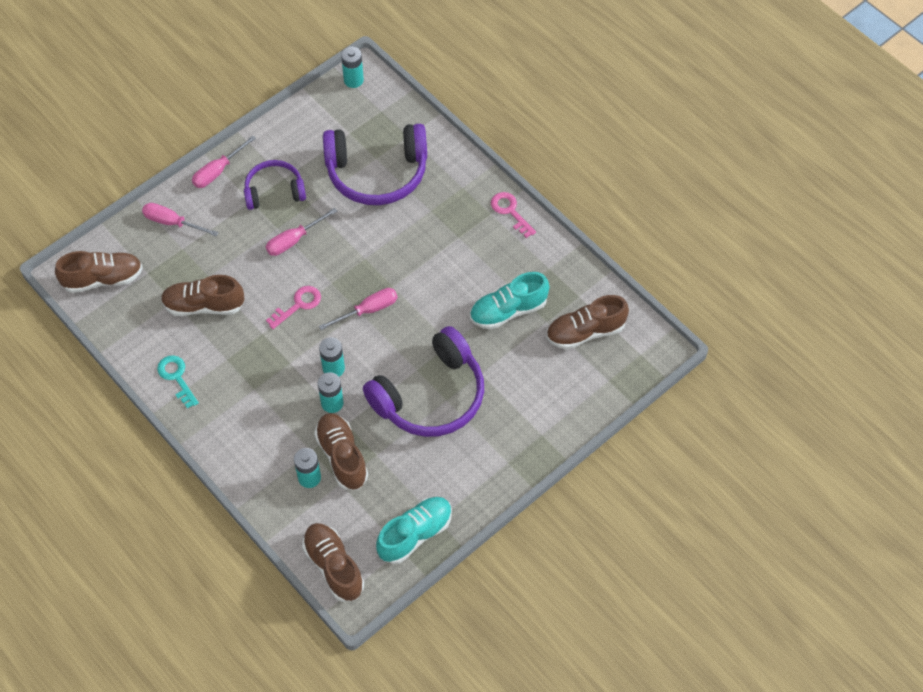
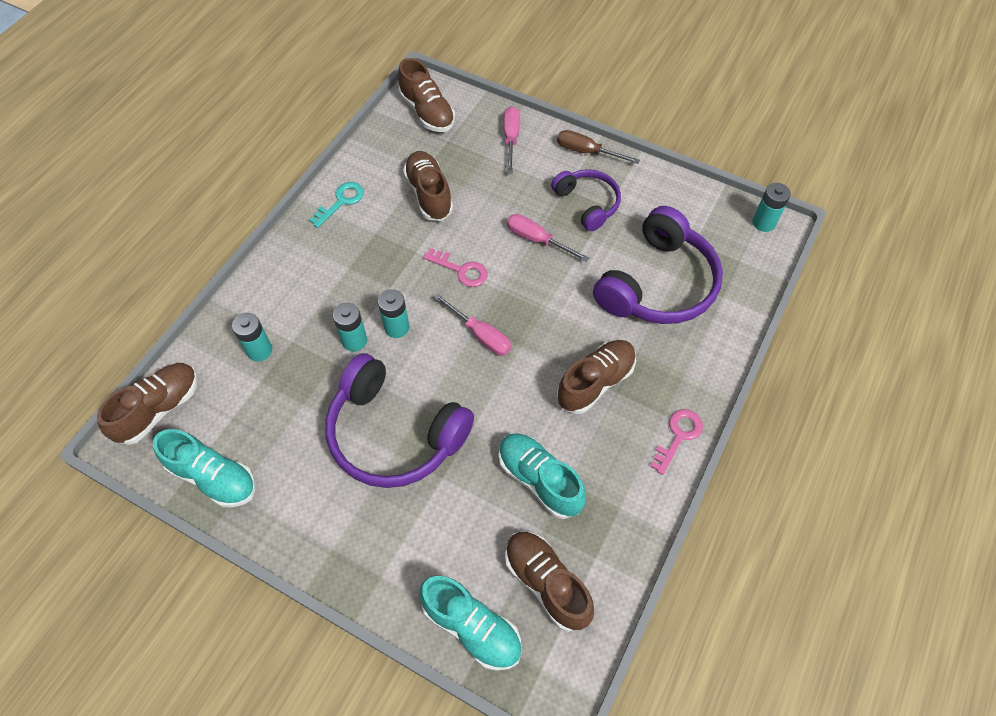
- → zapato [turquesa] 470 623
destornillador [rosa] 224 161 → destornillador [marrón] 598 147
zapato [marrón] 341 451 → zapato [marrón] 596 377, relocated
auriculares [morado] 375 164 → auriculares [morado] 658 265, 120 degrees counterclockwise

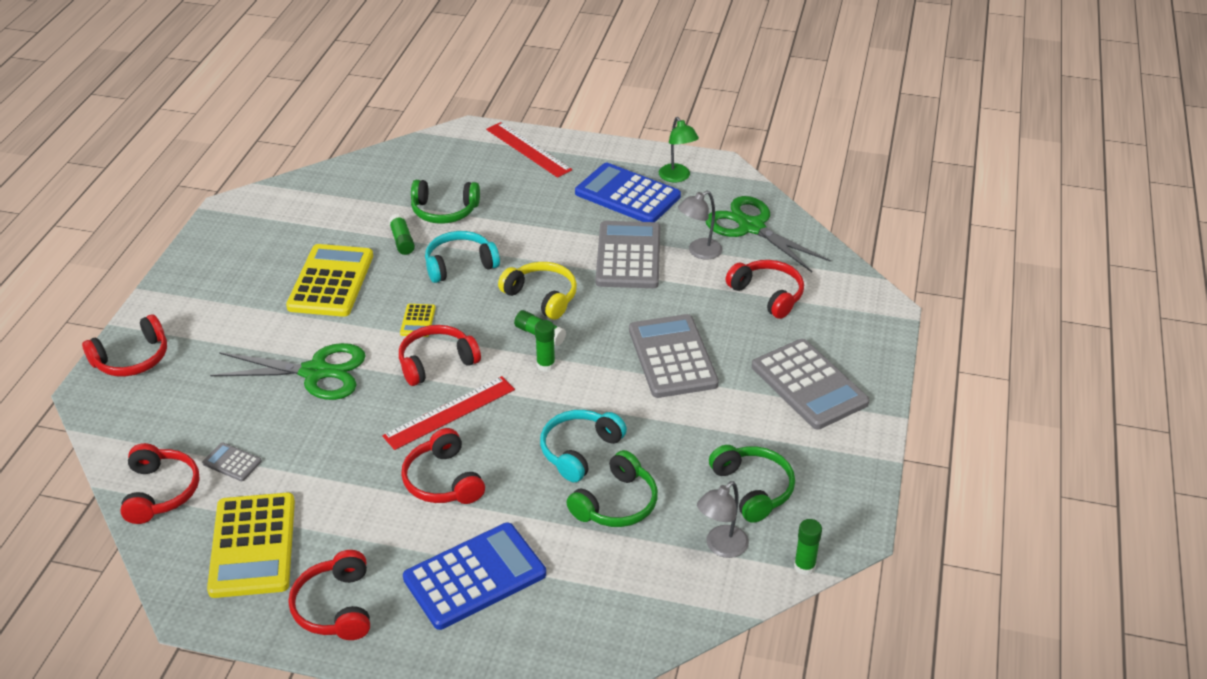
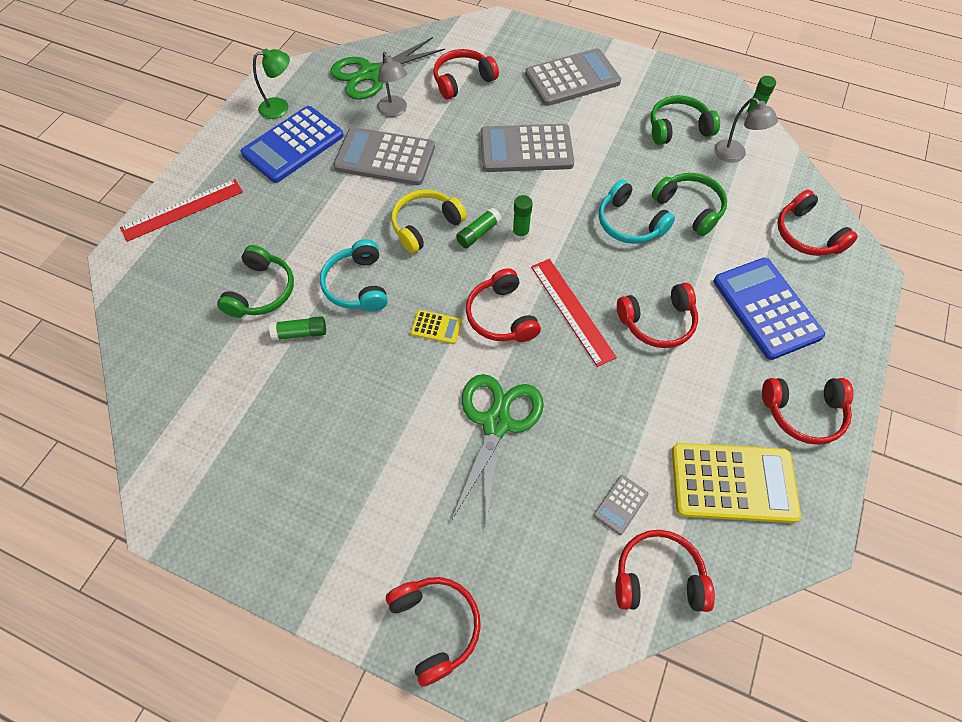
- → auriculares [rojo] 817 223
calculadora [amarillo] 329 280 → -

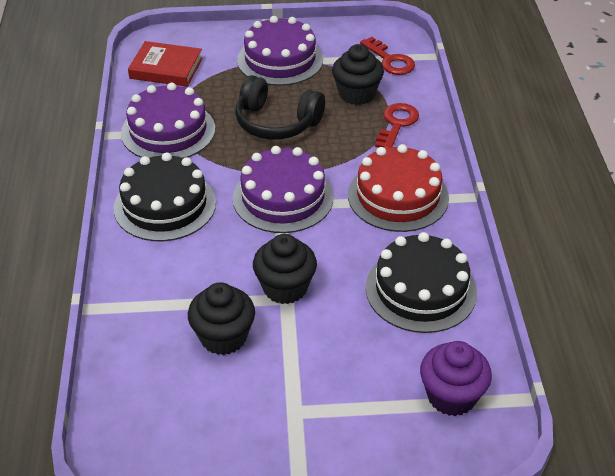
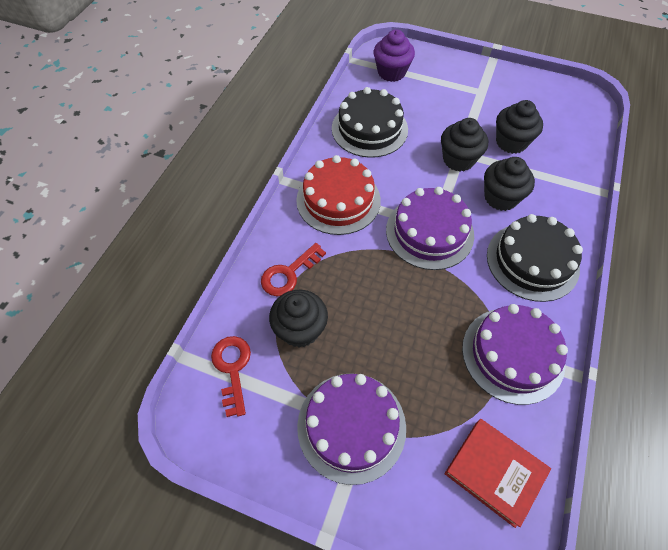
- → magdalena [negro] 509 184
auriculares [negro] 280 107 → -

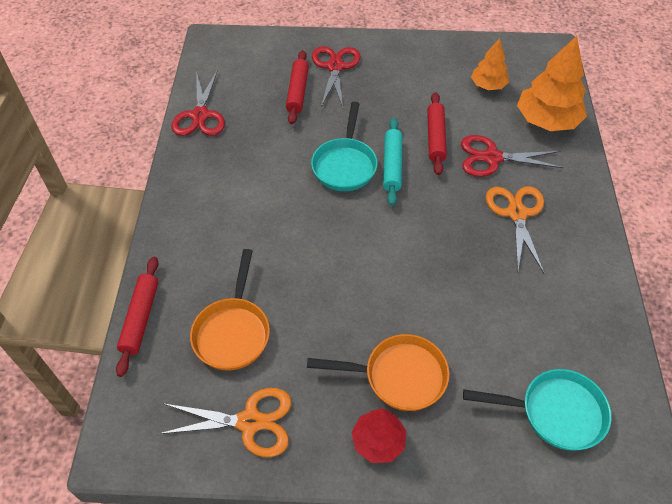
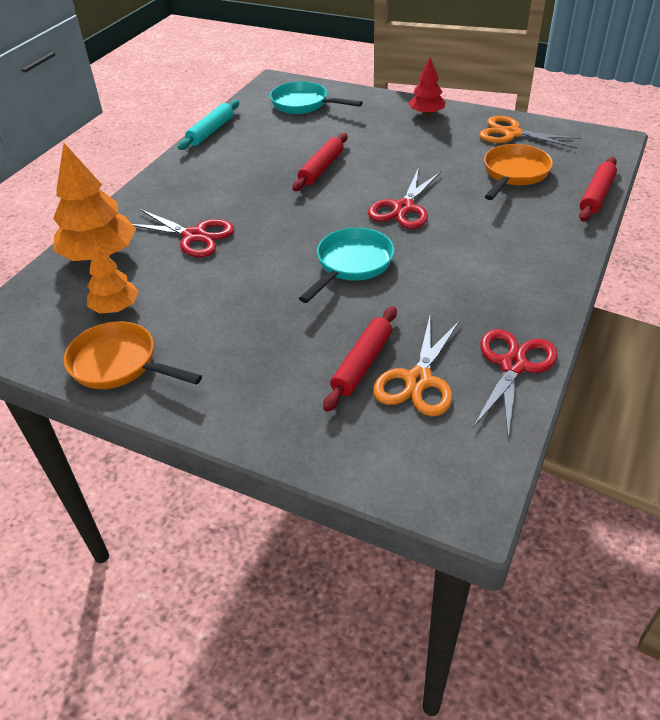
sartén [naranja] 378 372 → sartén [naranja] 133 355, relocated
rodillo [turquesa] 392 162 → rodillo [turquesa] 208 125, relocated
rodillo [rojo] 437 133 → rodillo [rojo] 319 162, relocated
tijeras [rojo] 336 76 → tijeras [rojo] 404 199, relocated
tijeras [naranja] 515 229 → tijeras [naranja] 416 366, relocated

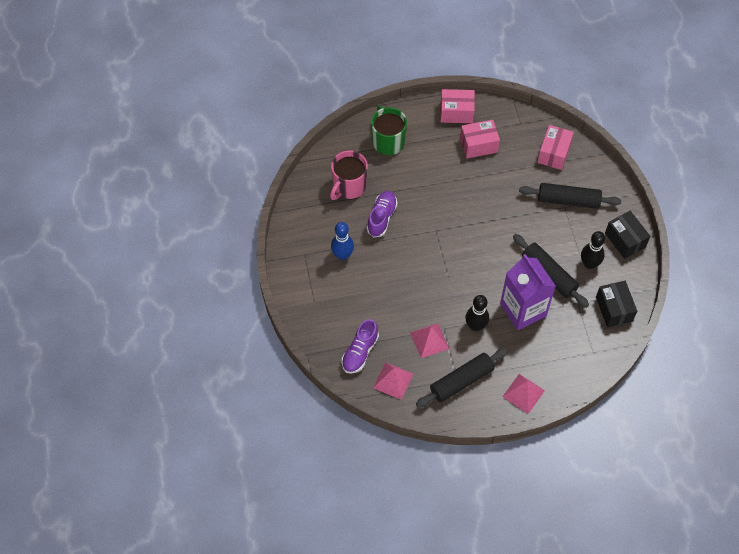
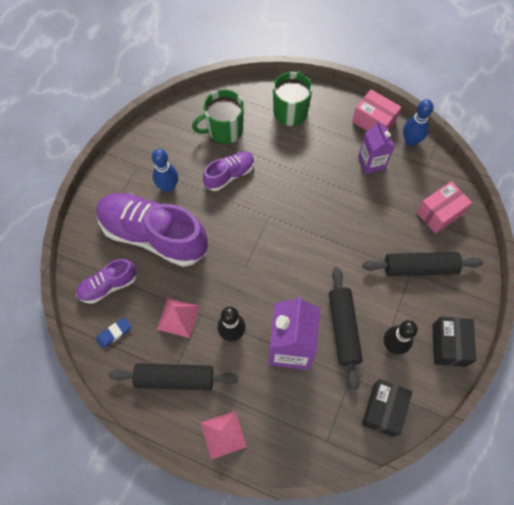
- → zapato [morado] 152 230
pirámide [rosa] 393 381 → goma de borrar [azul] 114 333
taza [rosa] 349 175 → taza [verde] 218 117
caja [rosa] 480 139 → cartón de leche [morado] 376 147
rodillo [negro] 570 196 → rodillo [negro] 423 264, 45 degrees counterclockwise
- → bolo [azul] 418 122

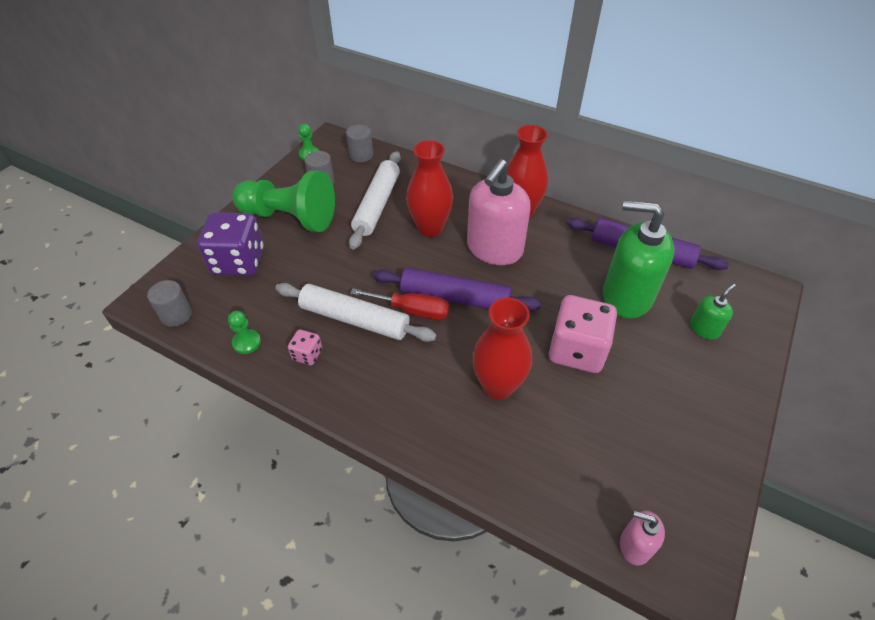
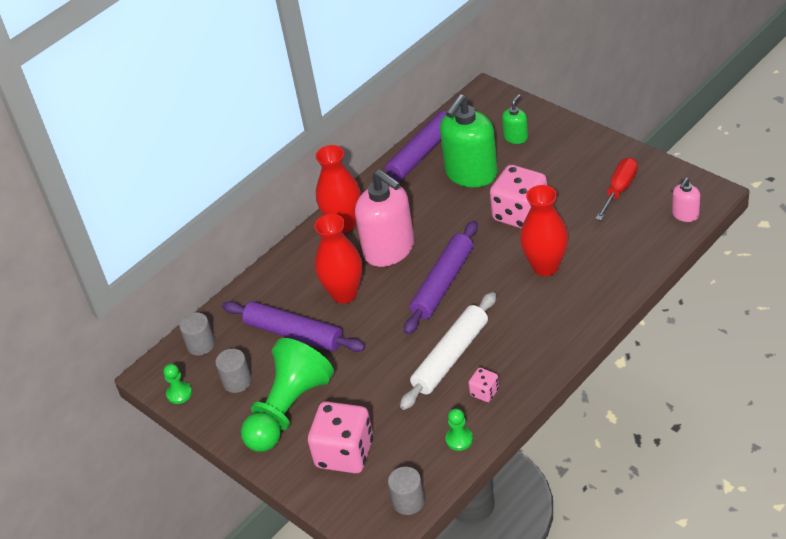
rodillo [blanco] 375 200 → rodillo [morado] 293 326
dado [morado] 230 244 → dado [rosa] 340 437
dispensador de jabón [verde] 713 312 → dispensador de jabón [verde] 515 119, 60 degrees clockwise
destornillador [rojo] 399 304 → destornillador [rojo] 616 188, relocated

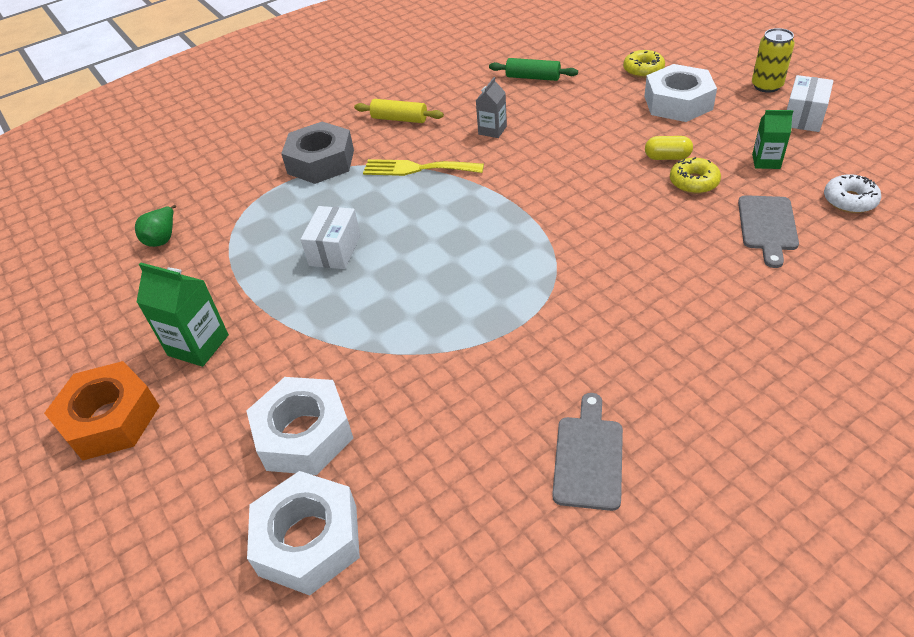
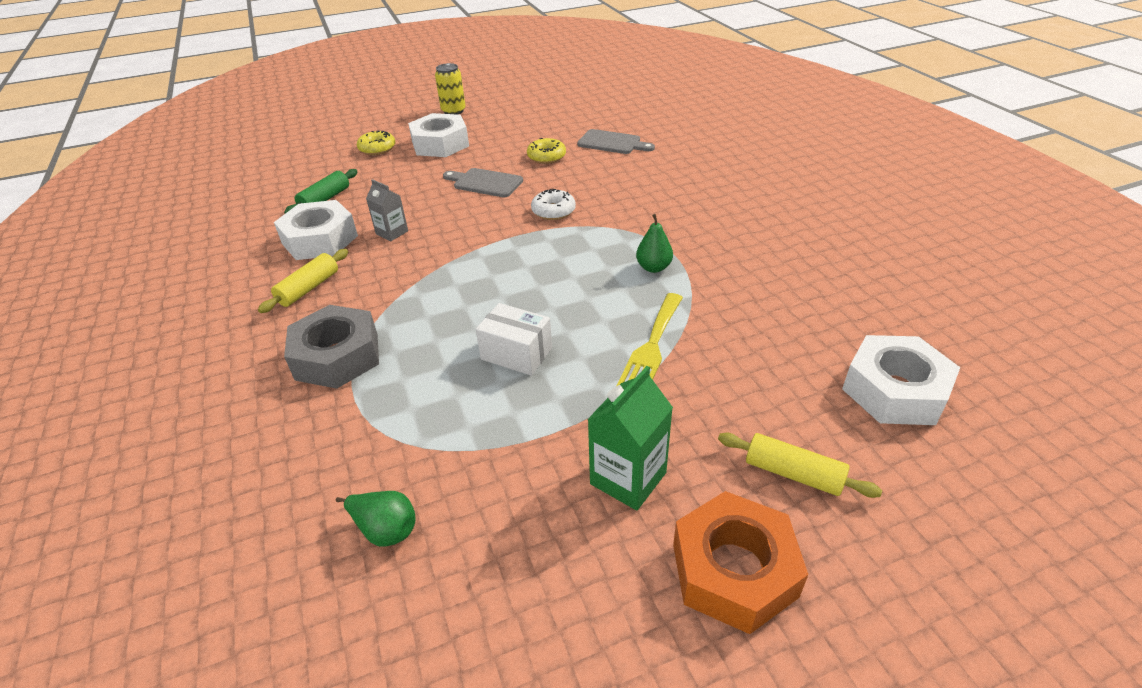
tuerca [blanco] 300 426 → tuerca [blanco] 316 230, relocated
tabla de cortar [gris] 587 452 → tabla de cortar [gris] 483 182, relocated
rosquilla [blanco] 852 193 → rosquilla [blanco] 553 204, relocated
tenedor [amarillo] 423 167 → tenedor [amarillo] 649 339, relocated
- → pera [verde] 654 243
- → rodillo [amarillo] 800 465
cápsula [amarillo] 669 148 → -
cartón de leche [verde] 772 139 → -
caja [blanco] 810 103 → -

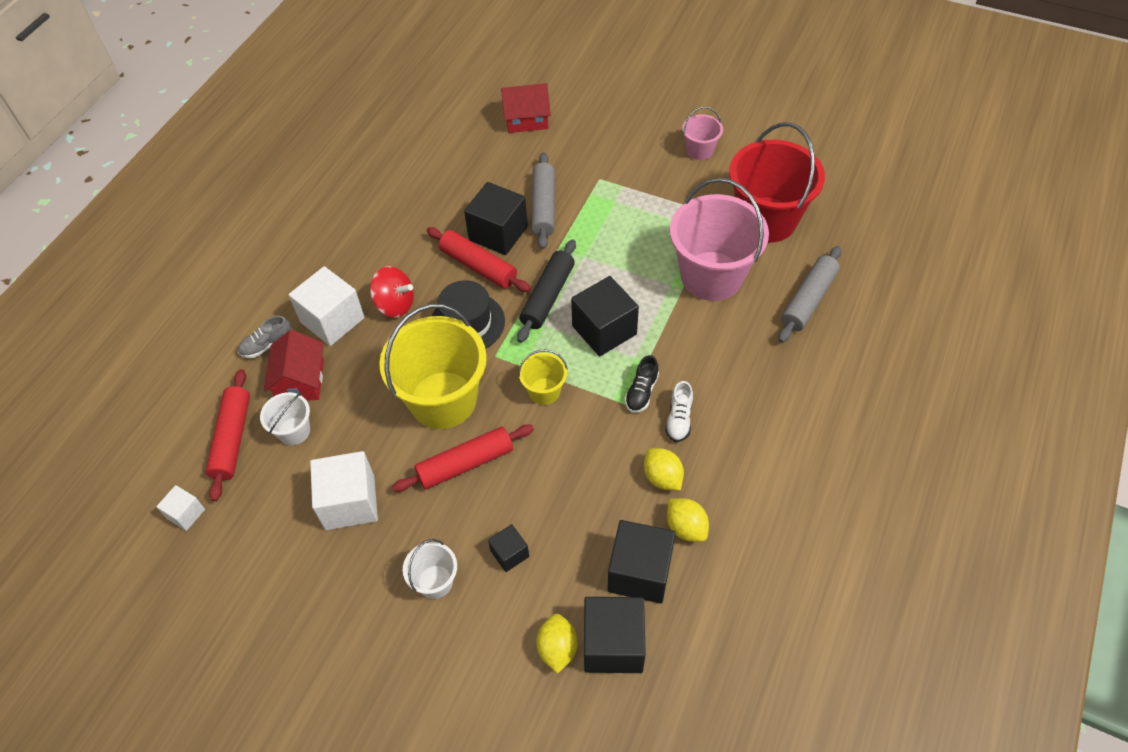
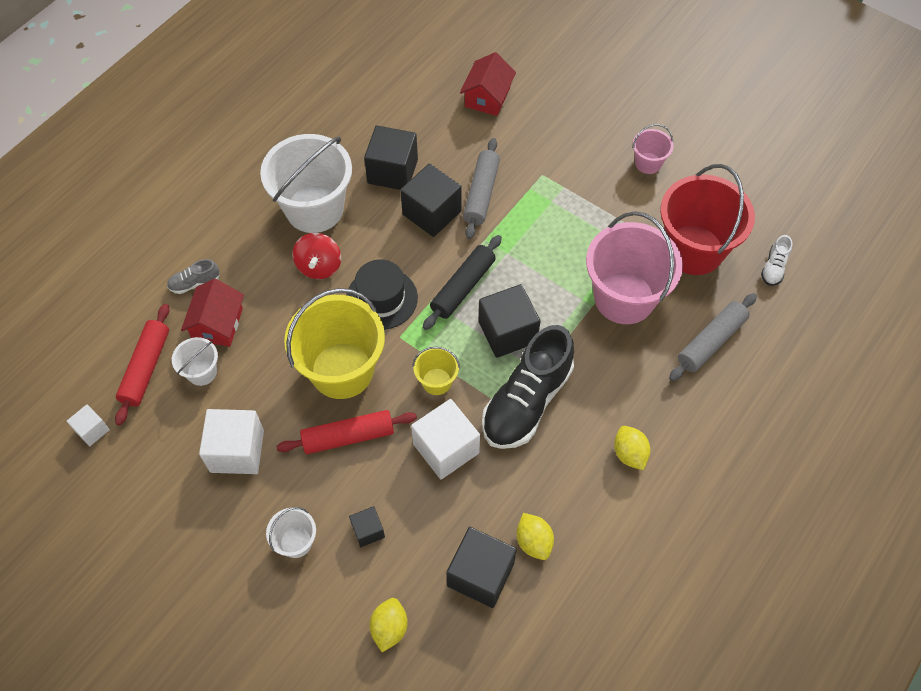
- → balde [blanco] 306 183
peonza [rojo] 392 292 → peonza [rojo] 316 256, 60 degrees clockwise
cubo [negro] 615 635 → cubo [negro] 391 157, relocated
cubo [blanco] 326 306 → cubo [blanco] 445 439, relocated
casa [rojo] 526 108 → casa [rojo] 488 84, 75 degrees counterclockwise
zapato [negro] 642 384 → zapato [negro] 528 387, x2.33
limón [amarillo] 664 469 → limón [amarillo] 632 448, relocated
zapato [blanco] 679 411 → zapato [blanco] 776 260, relocated
rodillo [rojo] 479 259 → -

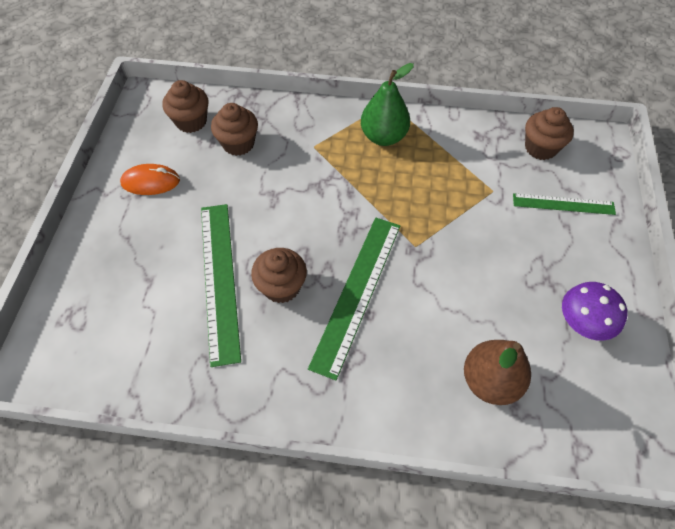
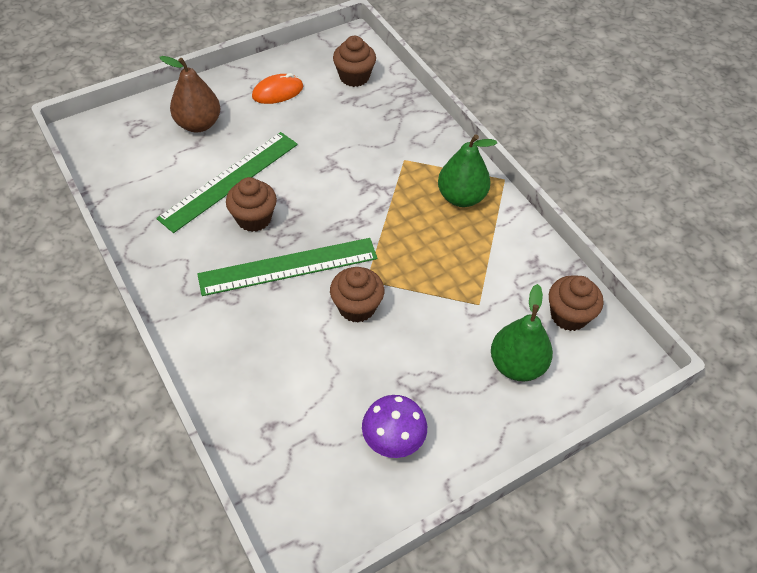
pera [marrón] 497 372 → pera [marrón] 189 94, relocated
ratón [naranja] 150 179 → ratón [naranja] 277 88, 75 degrees counterclockwise
magdalena [marrón] 234 129 → magdalena [marrón] 357 294, relocated
regla [verde] 564 204 → pera [verde] 522 333

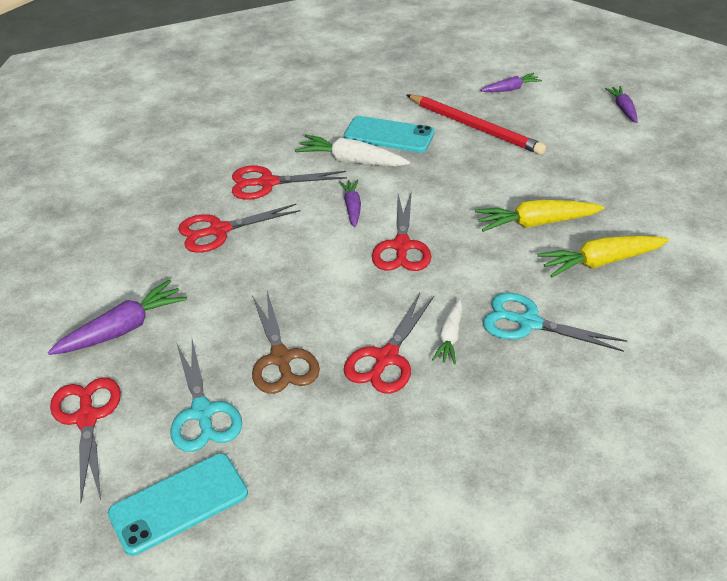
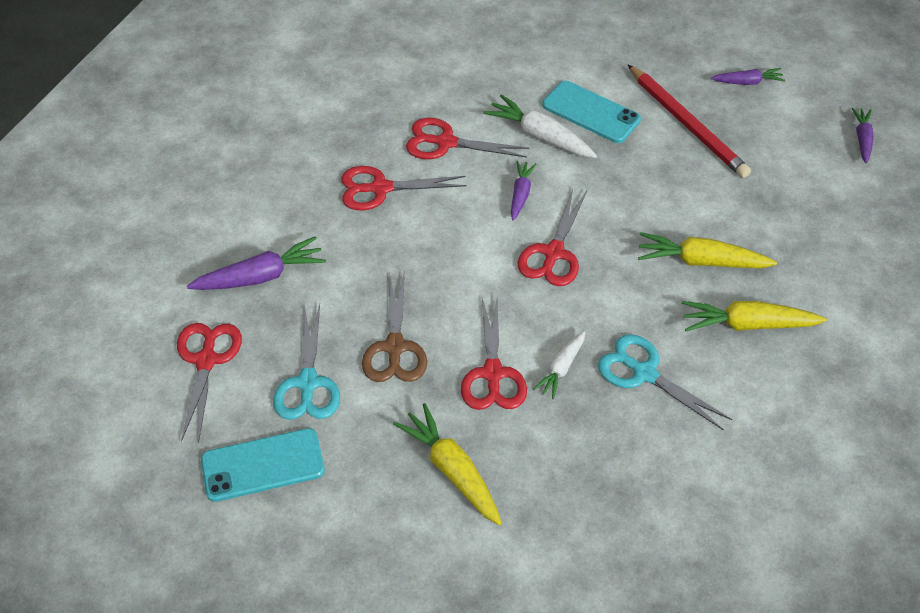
- → zanahoria [amarillo] 447 464
tijeras [rojo] 389 343 → tijeras [rojo] 494 353, 45 degrees counterclockwise

